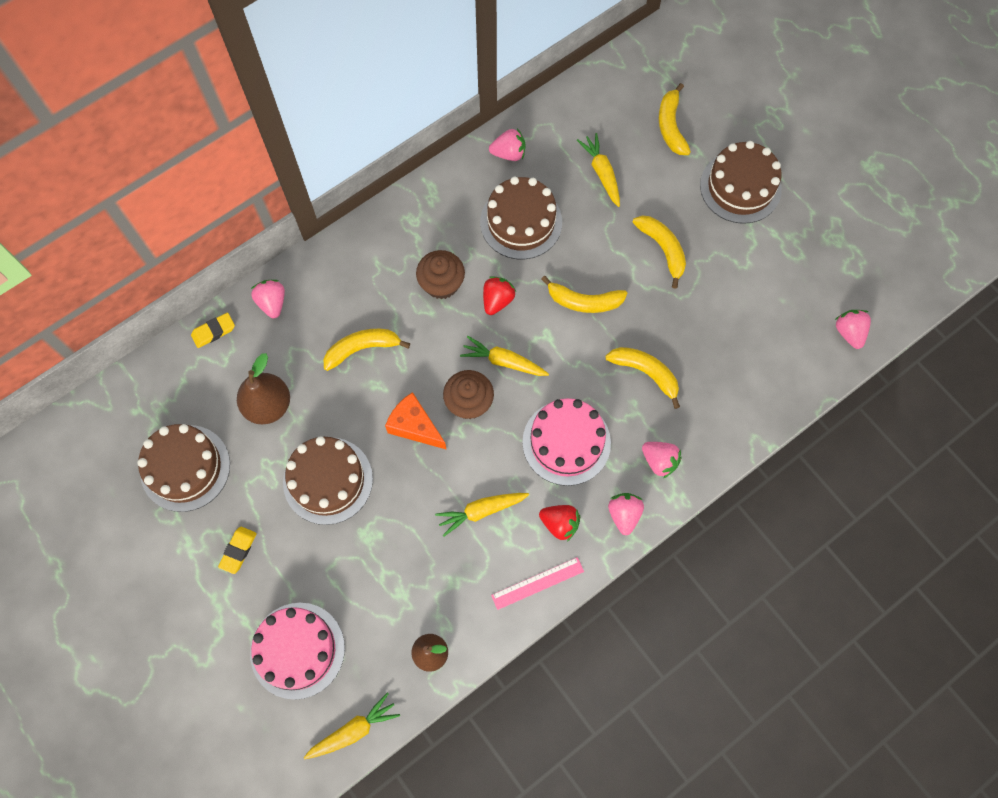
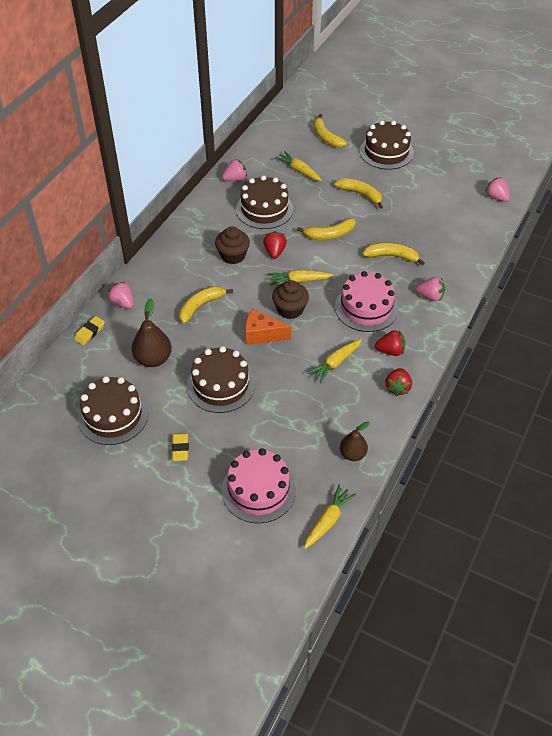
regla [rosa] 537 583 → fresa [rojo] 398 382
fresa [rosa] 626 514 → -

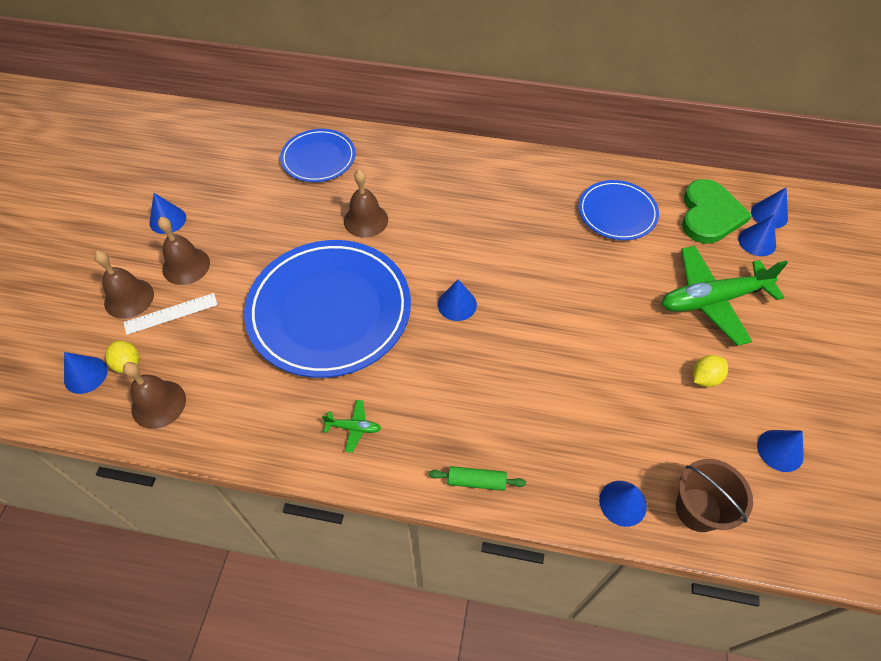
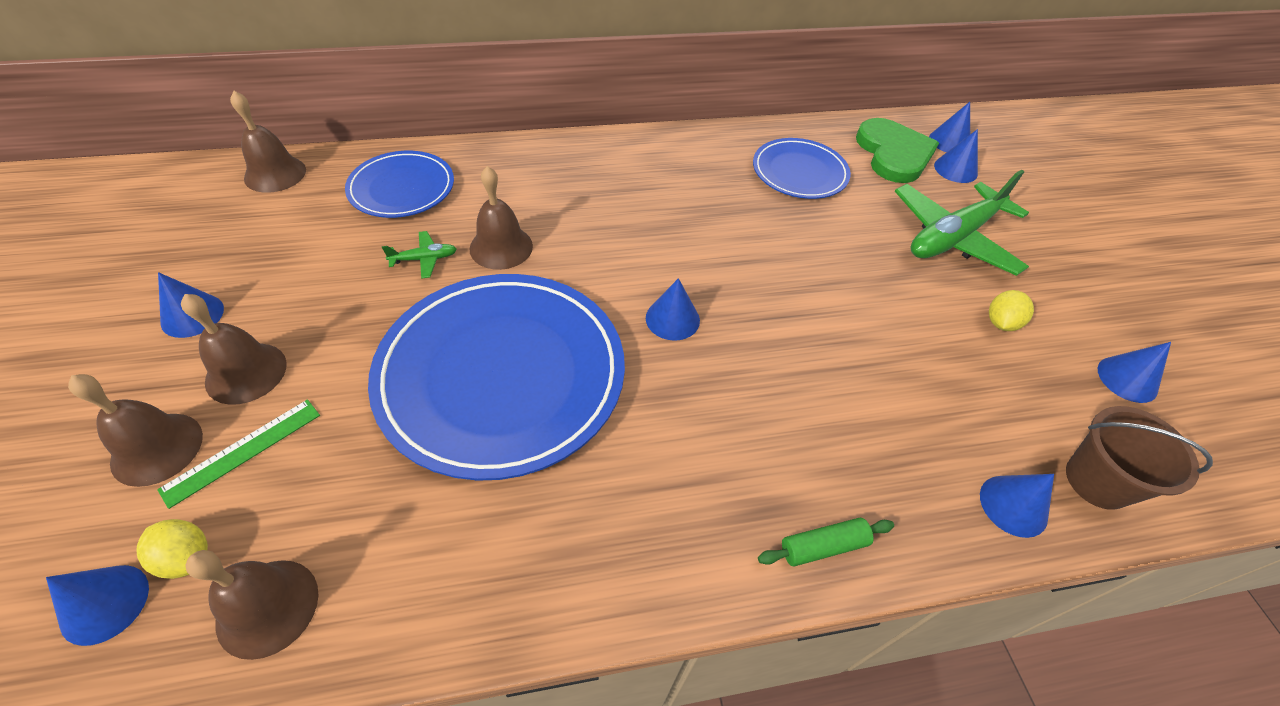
regla [blanco] 171 314 → regla [verde] 238 454
- → campana [marrón] 268 142
avión [verde] 351 426 → avión [verde] 419 255, relocated

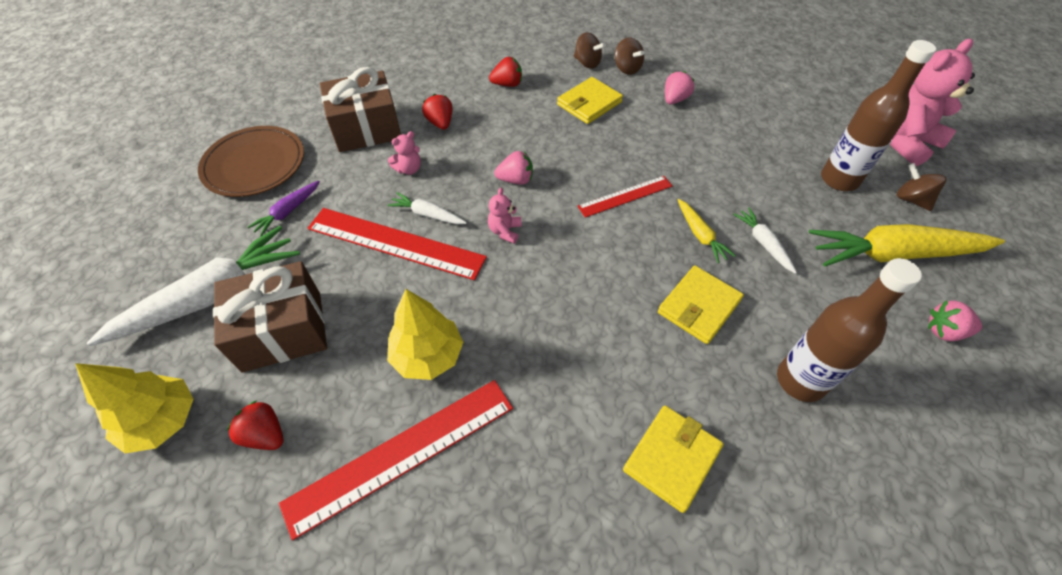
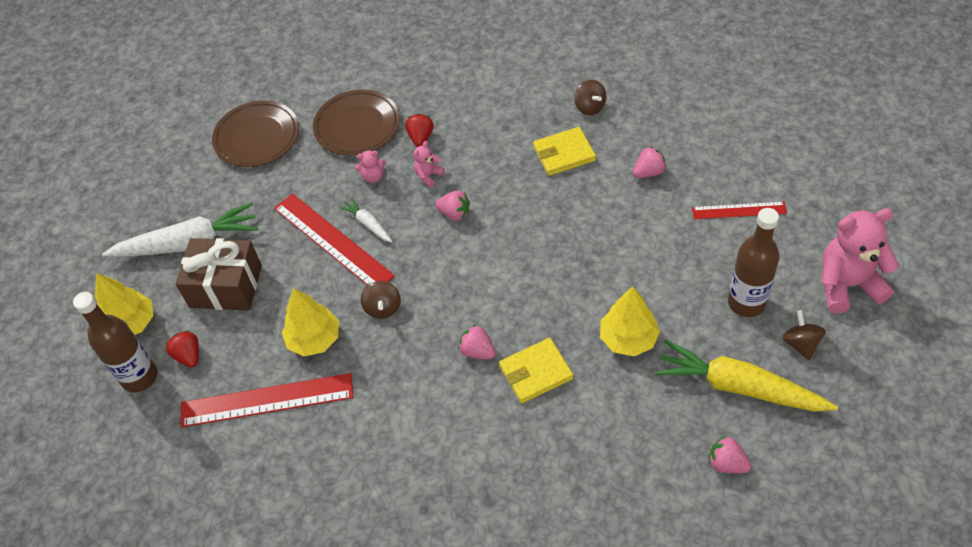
botella [marrón] 849 330 → botella [marrón] 115 342, relocated
regalo [marrón] 360 109 → plato [marrón] 356 123
peonza [marrón] 629 56 → peonza [marrón] 381 300, relocated
osito [rosa] 505 215 → osito [rosa] 429 164, relocated
- → fresa [rosa] 477 341
zanahoria [blanco] 765 240 → árbol [amarillo] 630 321
regla [rojo] 625 197 → regla [rojo] 739 210, relocated
zanahoria [morado] 283 208 → -
fresa [rojo] 505 72 → -
cartera [amarillo] 673 459 → -
zanahoria [amarillo] 707 231 → -

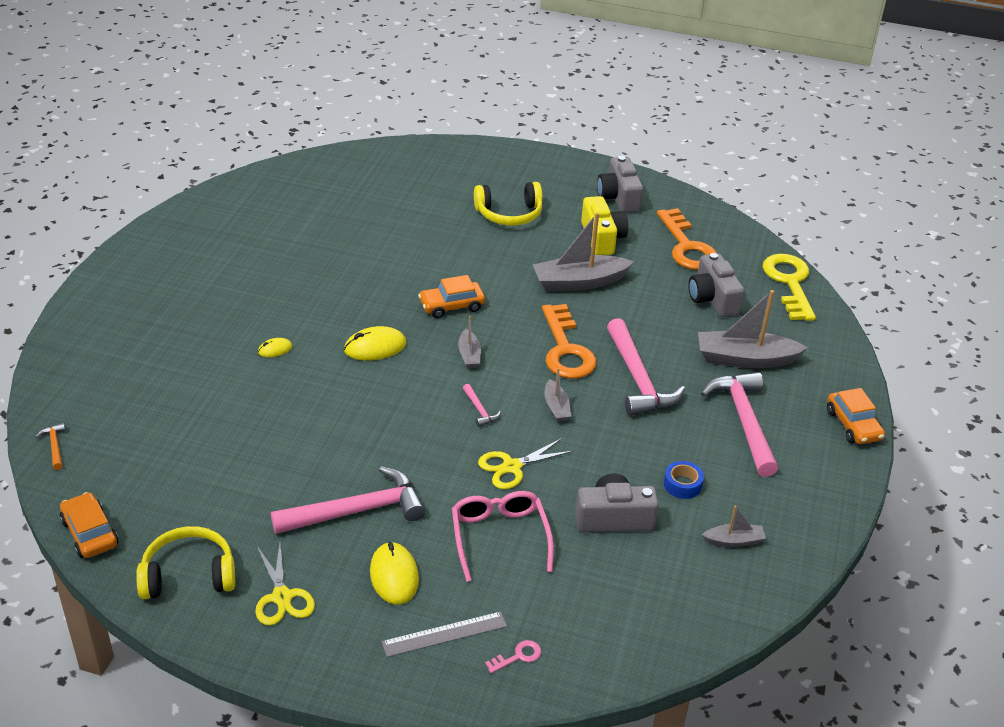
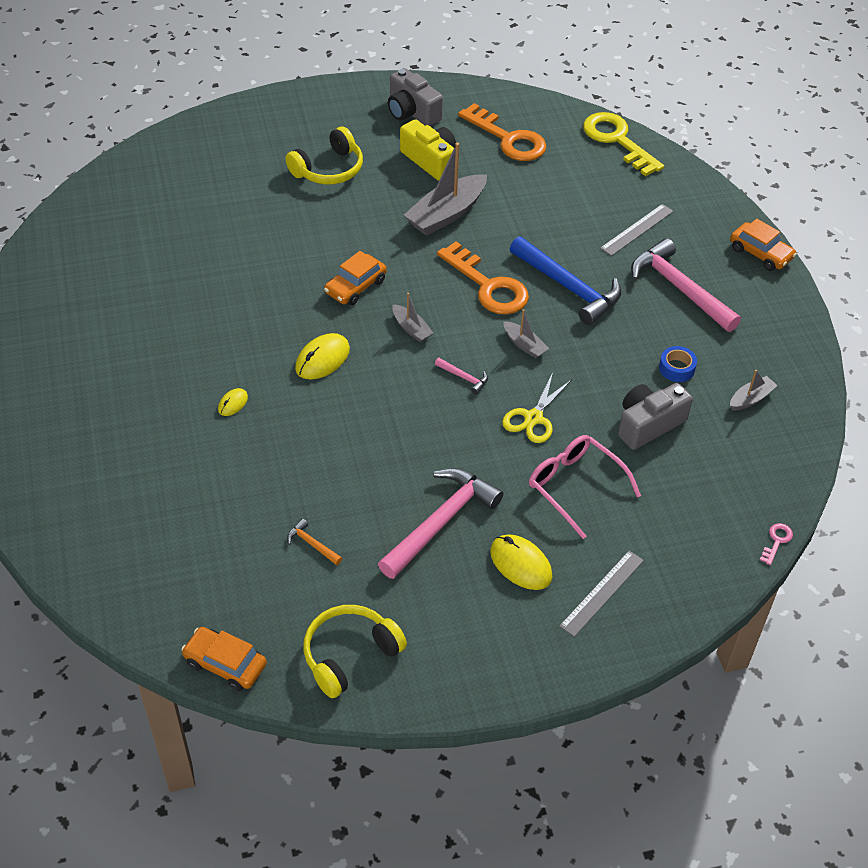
martillo [naranja] 50 446 → martillo [naranja] 314 542, relocated
martillo [rosa] 646 367 → martillo [azul] 565 280
barco [gris] 753 329 → regla [gris] 637 230
llave [rosa] 513 656 → llave [rosa] 776 544, relocated
tijeras [amarillo] 285 584 → -
cámara [gris] 717 285 → -

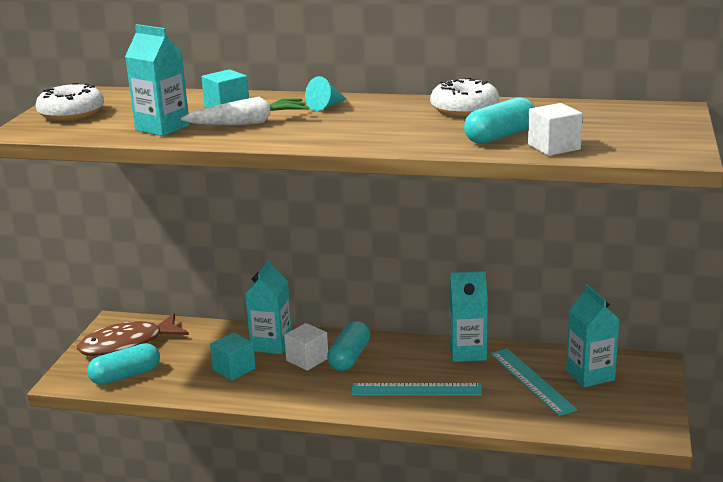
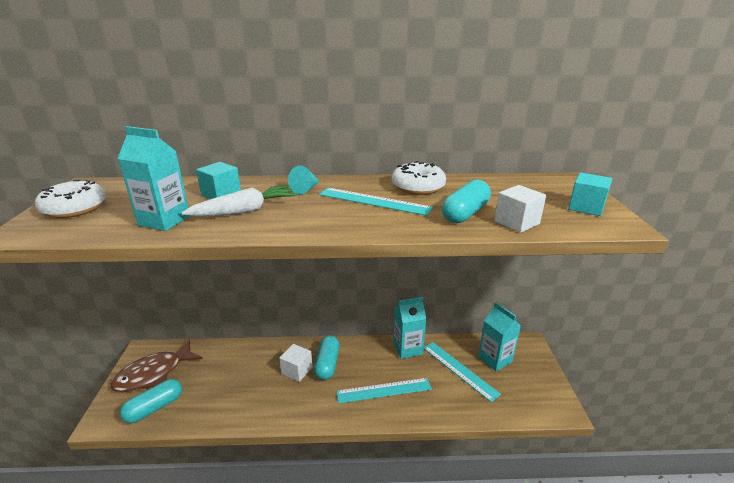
- → regla [turquesa] 376 202
cubo [turquesa] 233 356 → cubo [turquesa] 590 194, relocated
cartón de leche [turquesa] 268 306 → -

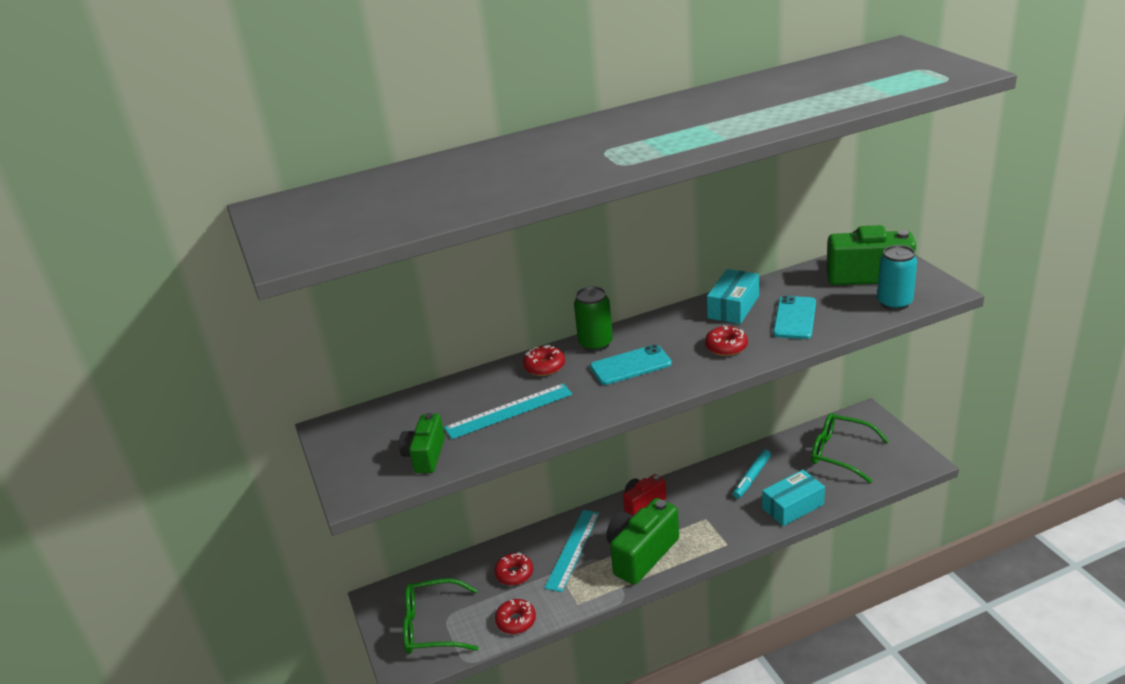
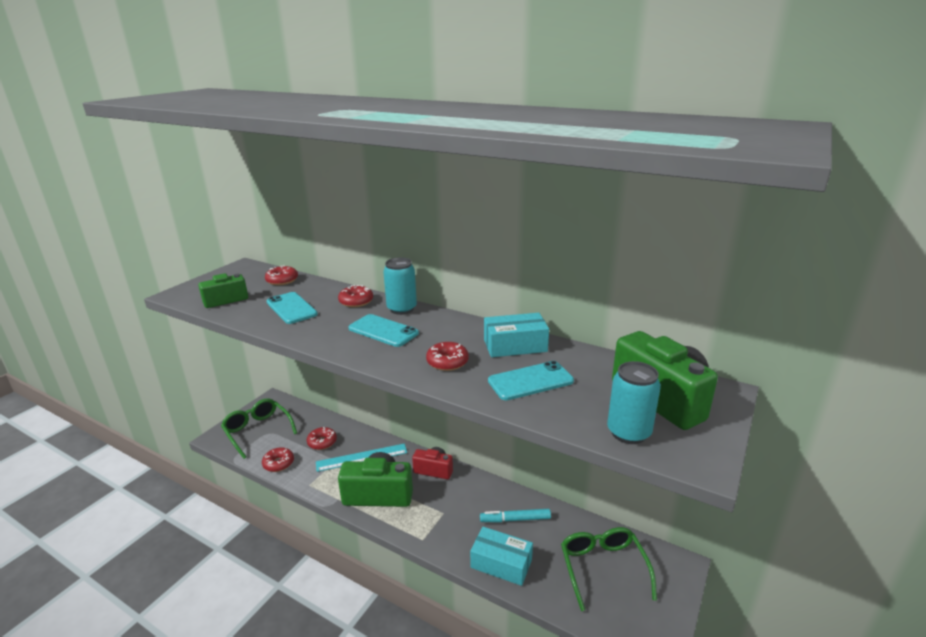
- → rosquilla [rojo] 281 275
regla [turquesa] 508 411 → móvil [turquesa] 292 308
lata [verde] 593 319 → lata [turquesa] 400 286

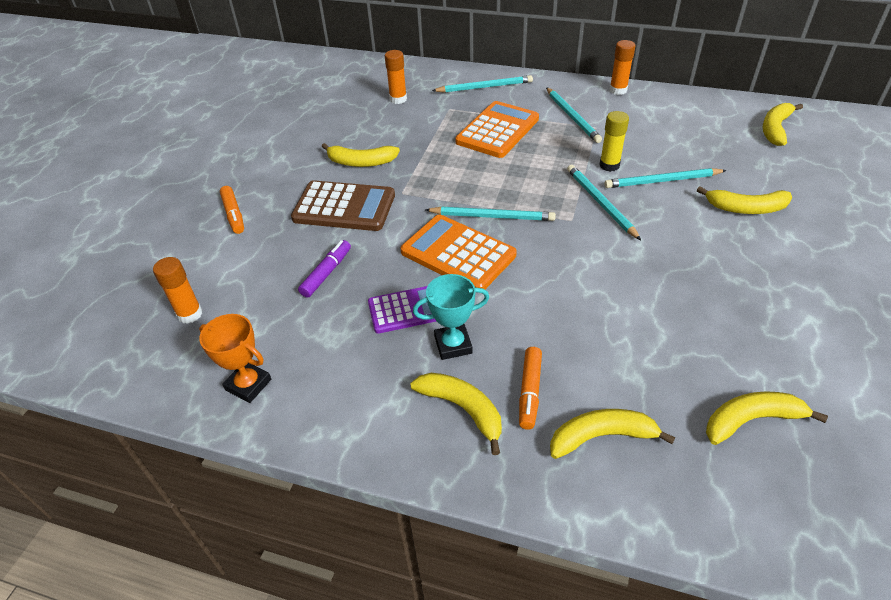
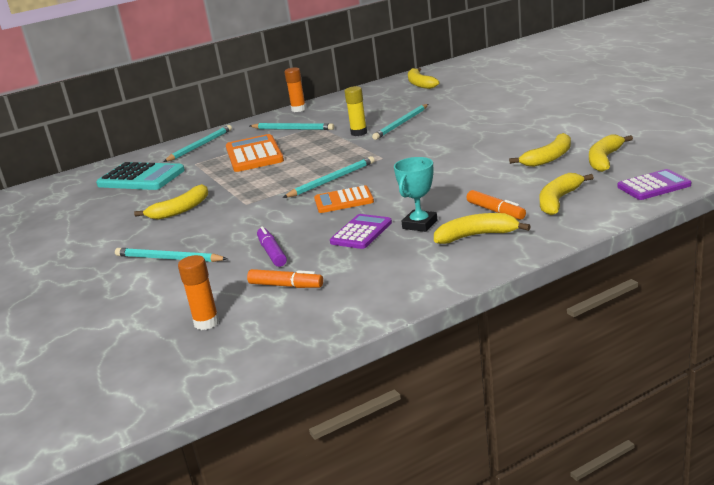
barra de pegamento [naranja] 396 77 → calculadora [turquesa] 140 176
lápiz [turquesa] 604 202 → lápiz [turquesa] 171 255, relocated
rotulador [naranja] 232 210 → rotulador [naranja] 285 278, relocated
calculadora [naranja] 459 252 → calculadora [naranja] 344 199, x0.63
plátano [amarillo] 744 200 → plátano [amarillo] 540 150, relocated
- → calculadora [morado] 654 184
trofeo [naranja] 235 358 → -
calculadora [marrón] 343 205 → -

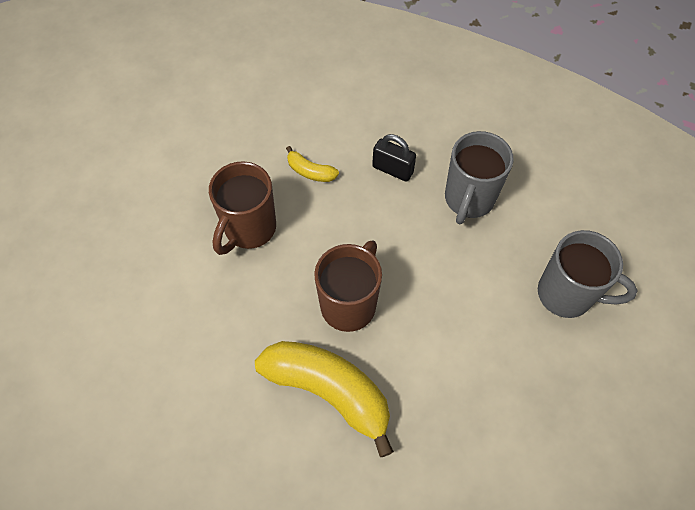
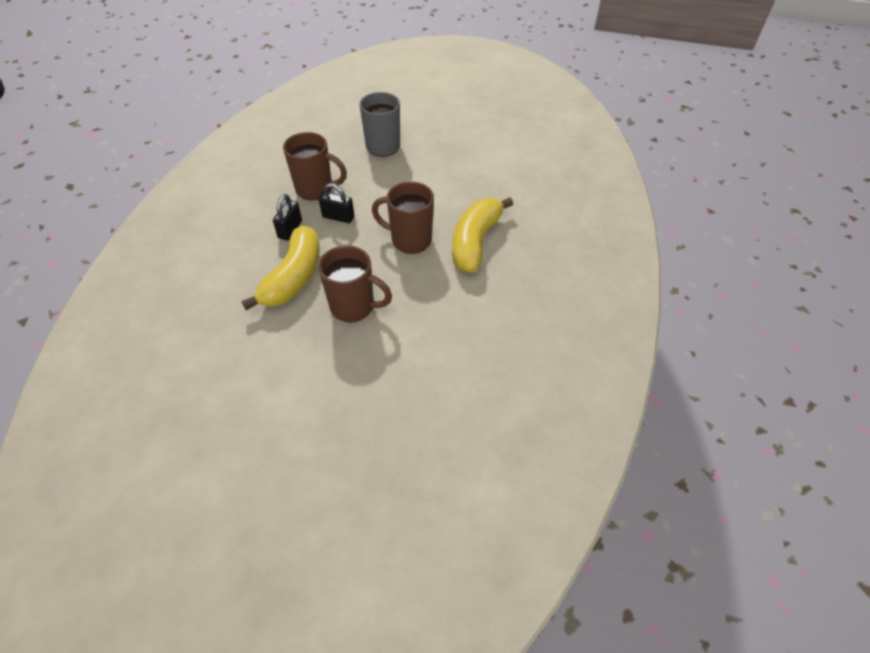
plátano [amarillo] 312 164 → plátano [amarillo] 280 268, x2.21
taza [gris] 479 177 → taza [marrón] 315 166
- → candado [negro] 336 203

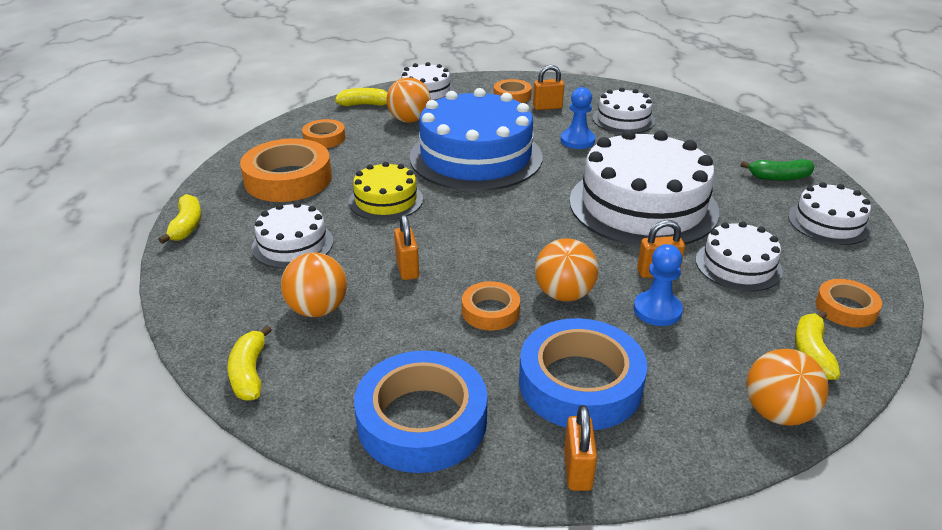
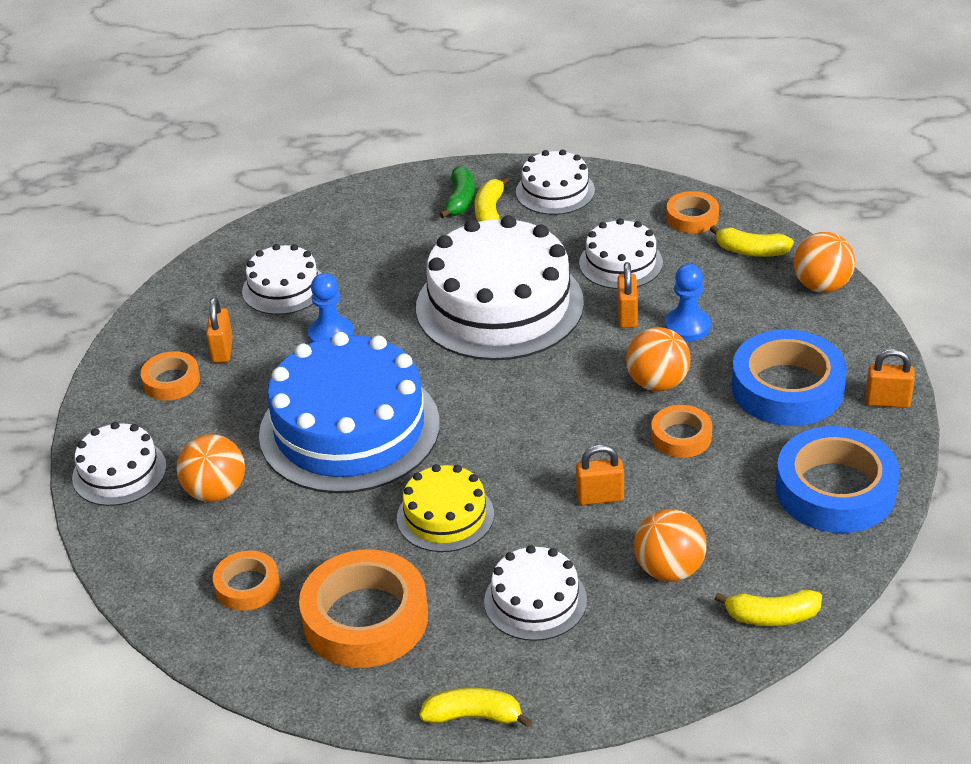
plátano [amarillo] 361 97 → plátano [amarillo] 492 199, relocated

